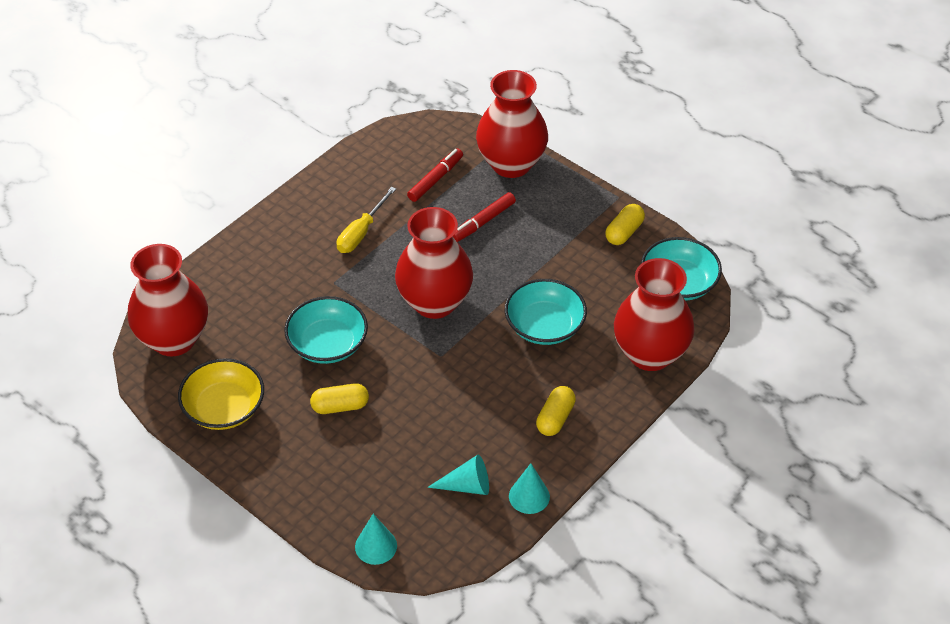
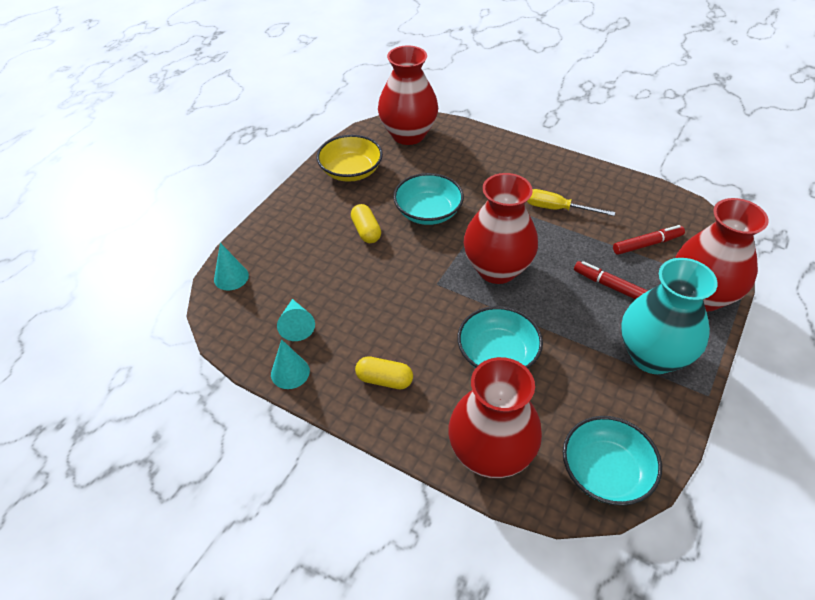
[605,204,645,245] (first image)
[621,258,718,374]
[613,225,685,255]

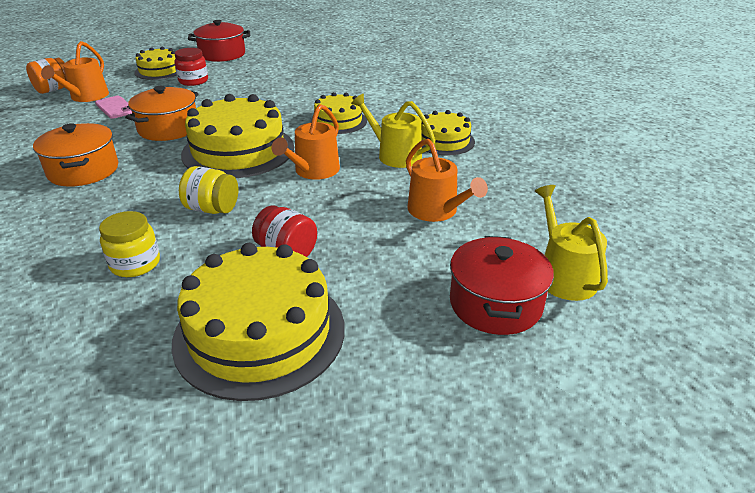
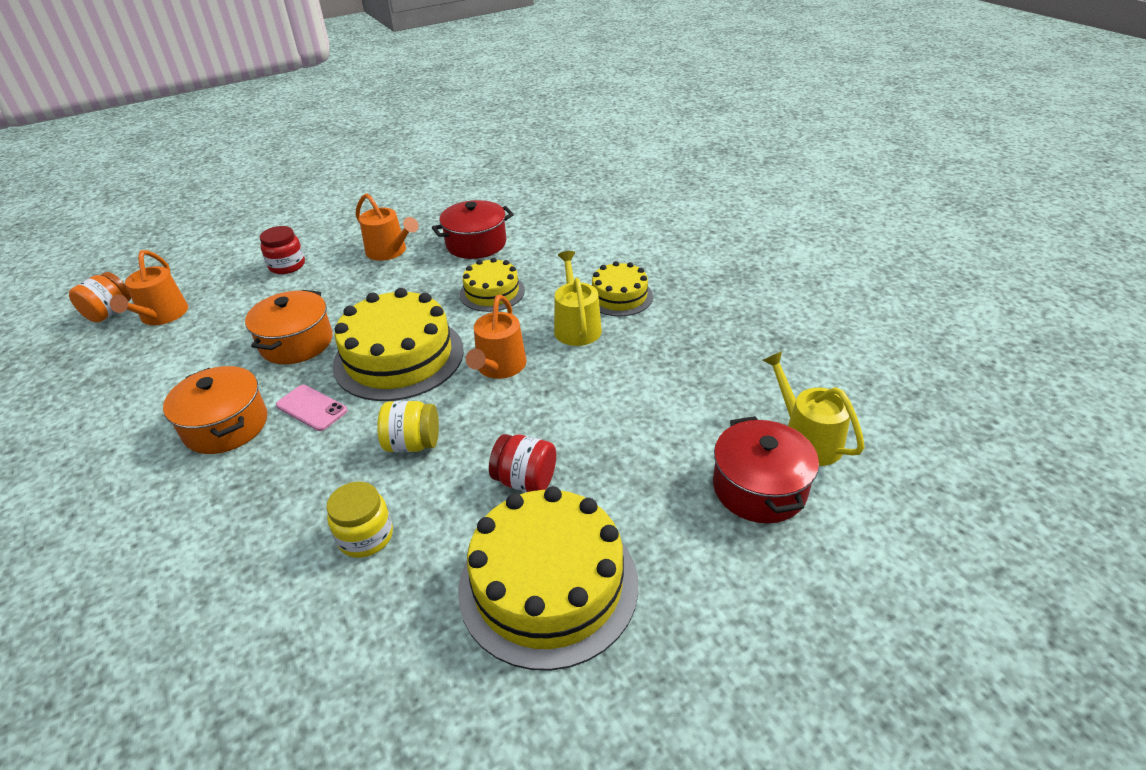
[134,47,177,80] (first image)
[276,385,348,431]
[432,200,514,259]
[356,193,419,261]
[554,251,602,346]

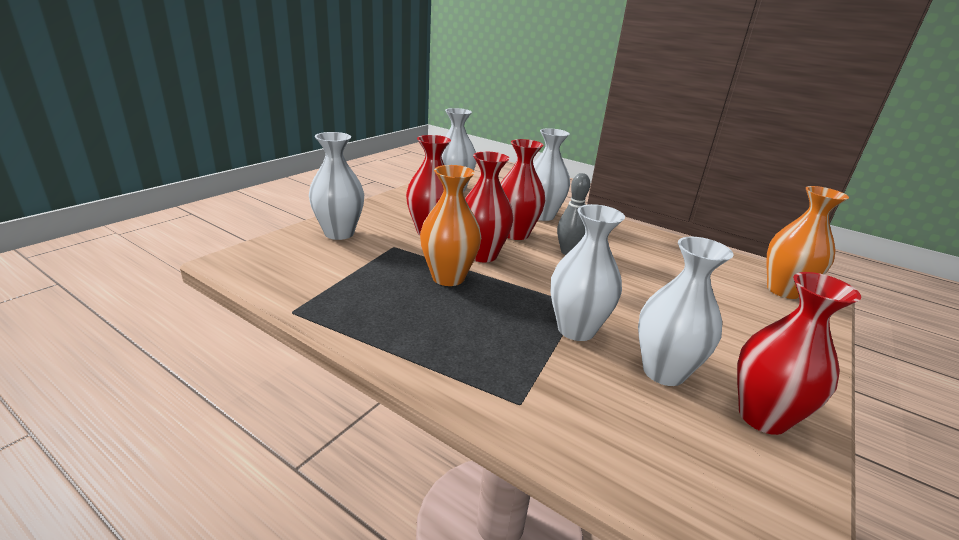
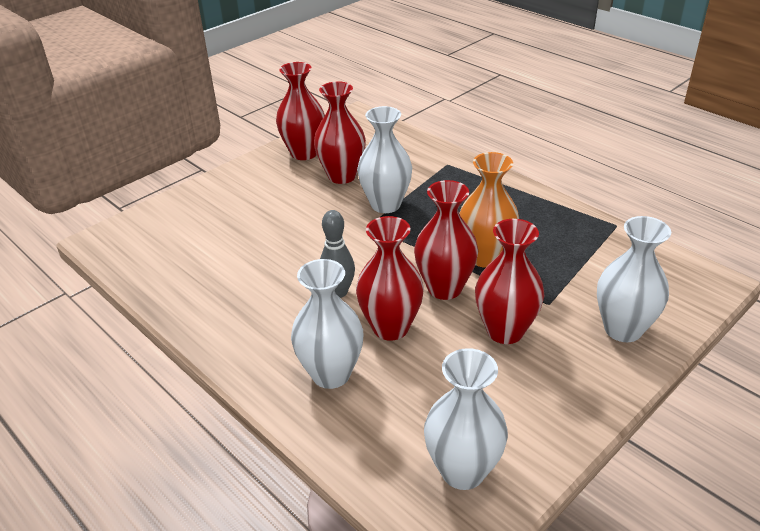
[766,186,849,299] (first image)
[314,81,366,184]

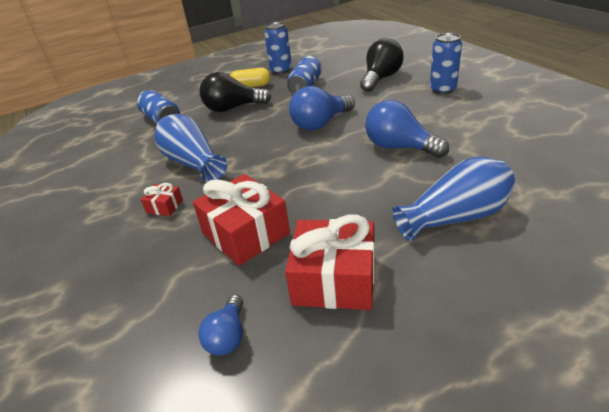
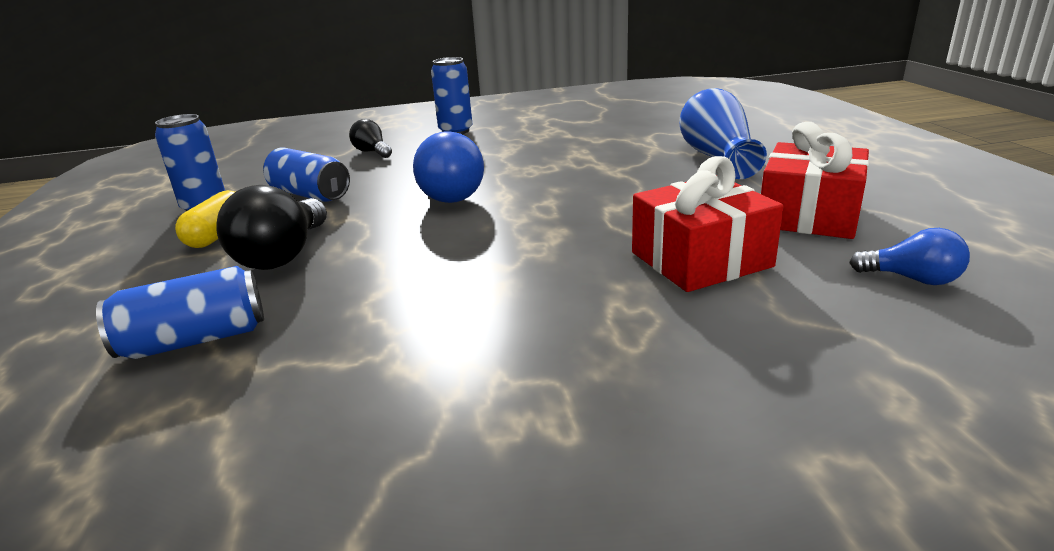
[141,183,183,216] (first image)
[155,114,227,182] (first image)
[365,100,449,158] (first image)
[349,119,392,158]

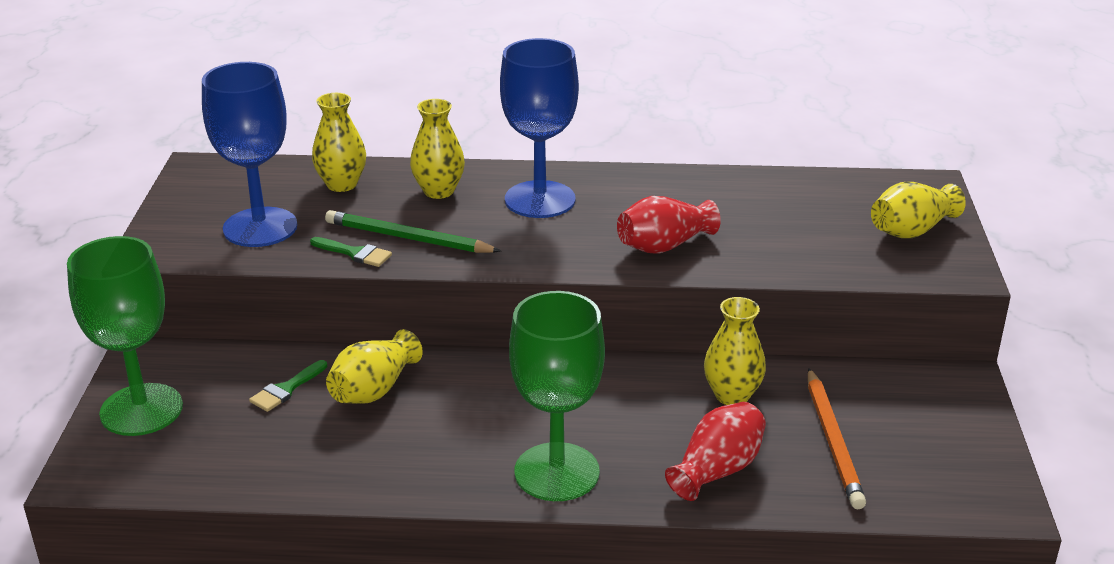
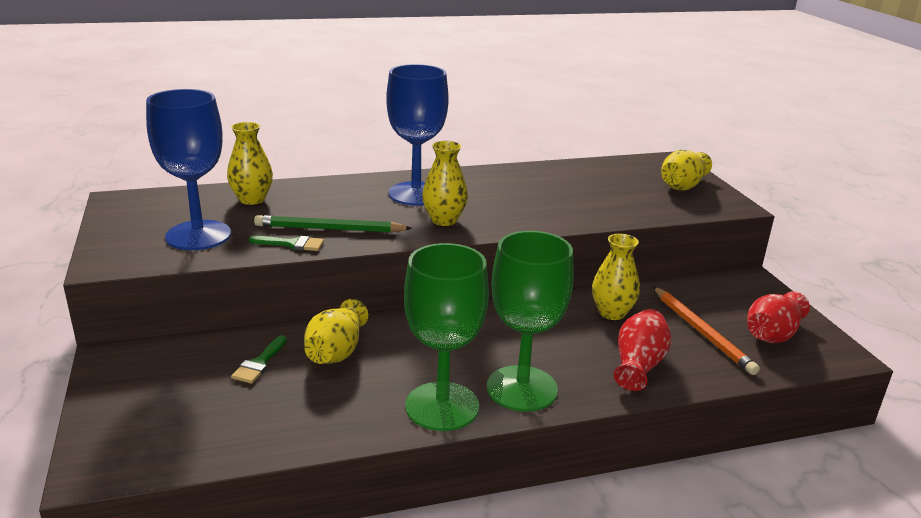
[404,243,489,431]
[422,141,468,226]
[747,291,810,343]

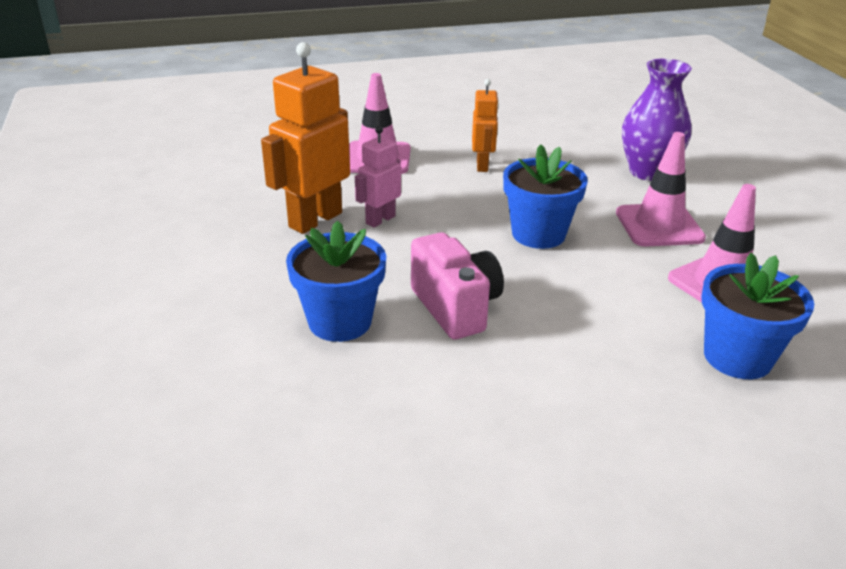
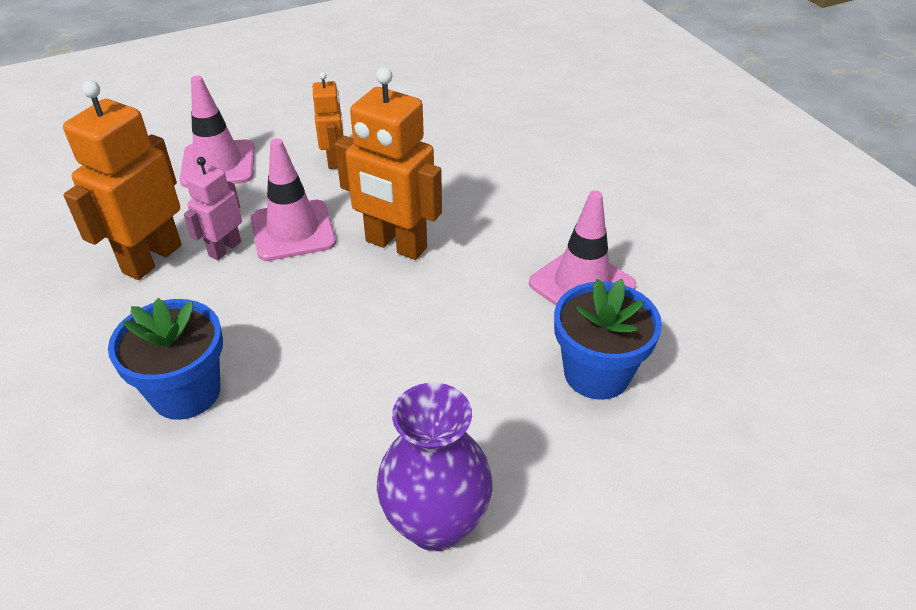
[411,232,504,339] (first image)
[251,139,336,261]
[377,383,493,551]
[335,67,442,260]

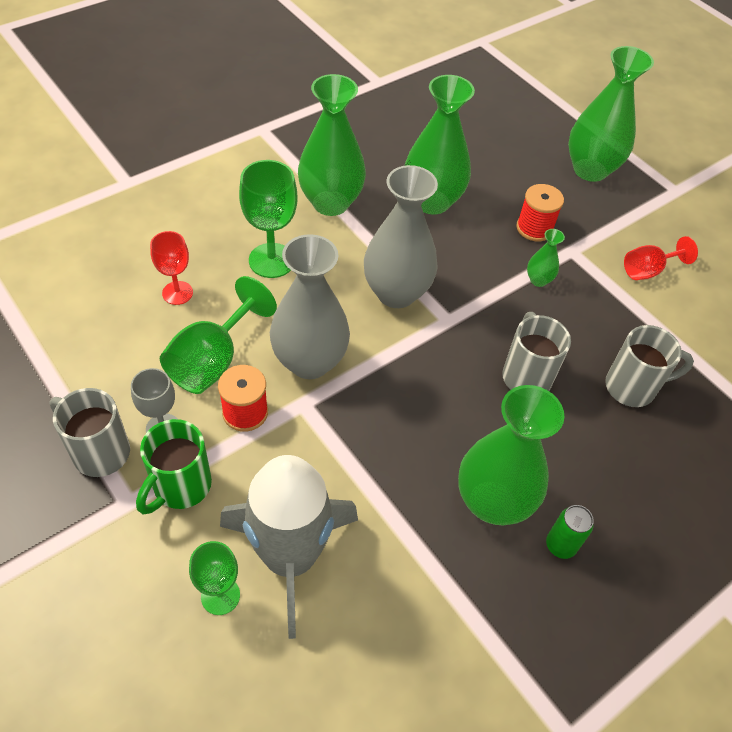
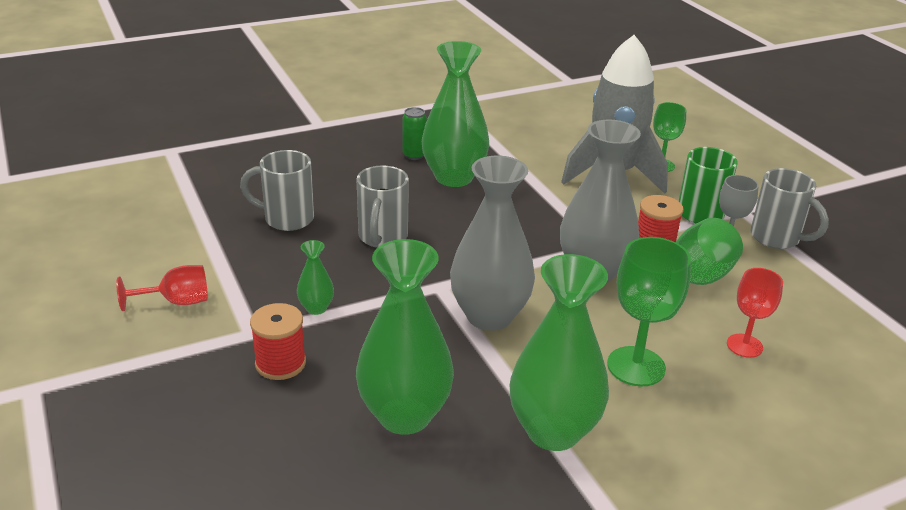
[568,46,654,182] (first image)

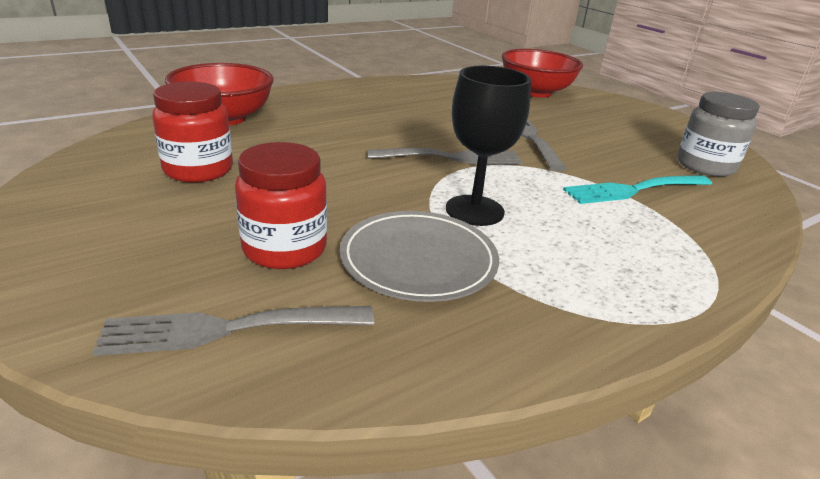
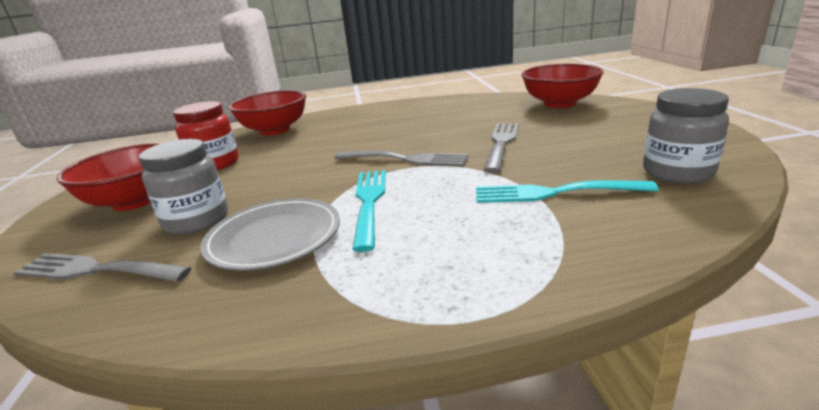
[57,143,161,211]
[352,170,386,252]
[139,139,228,235]

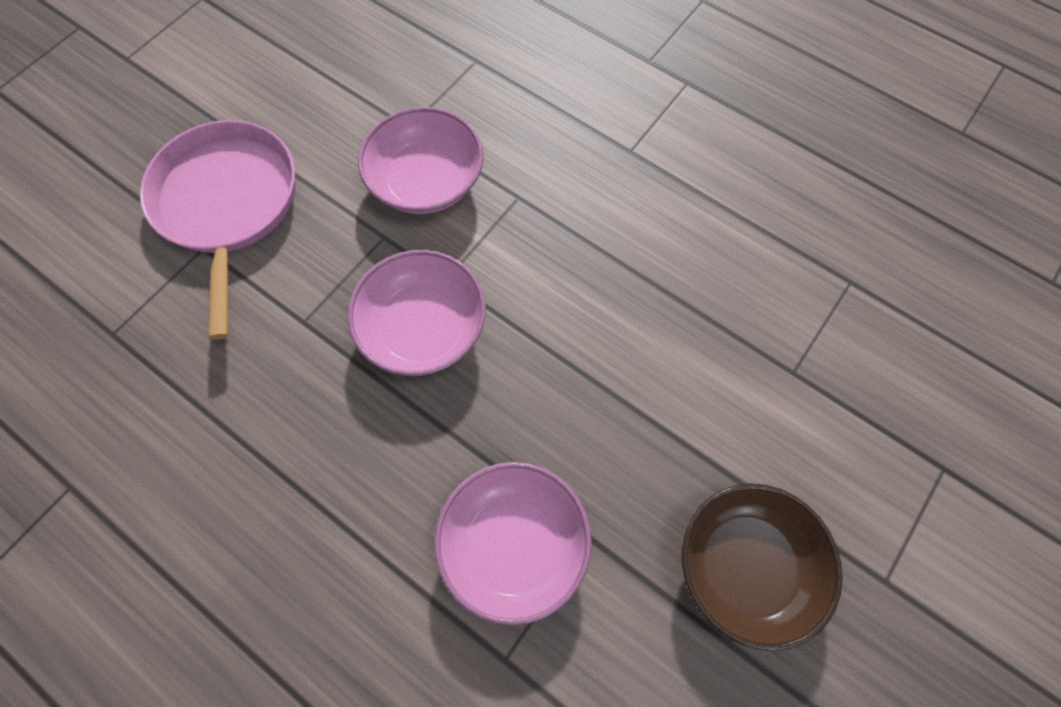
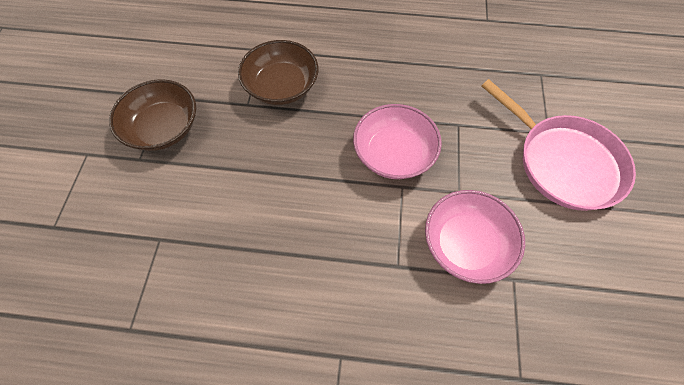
[238,40,318,105]

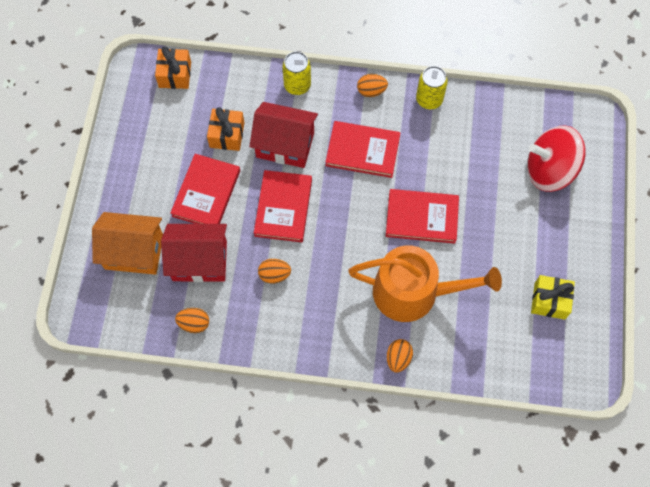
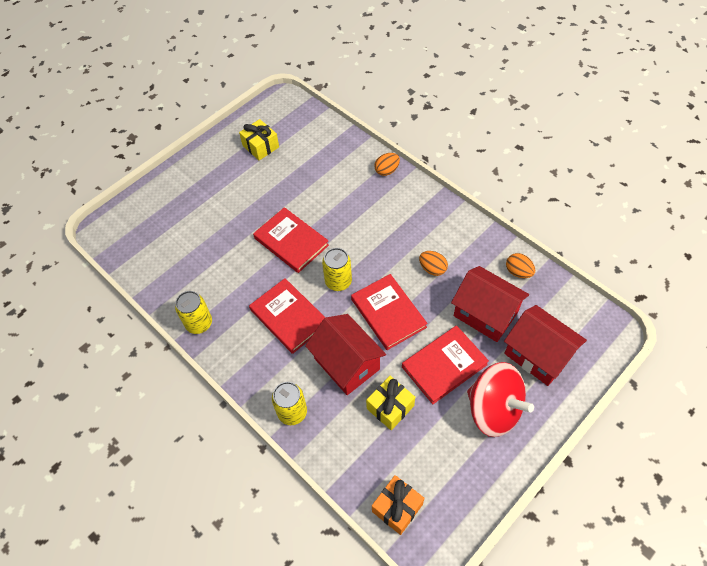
[348,245,502,322] (first image)
[357,74,388,97] (first image)
[322,248,352,291]
[467,362,534,437]
[504,305,587,386]
[366,376,415,430]
[351,274,428,350]

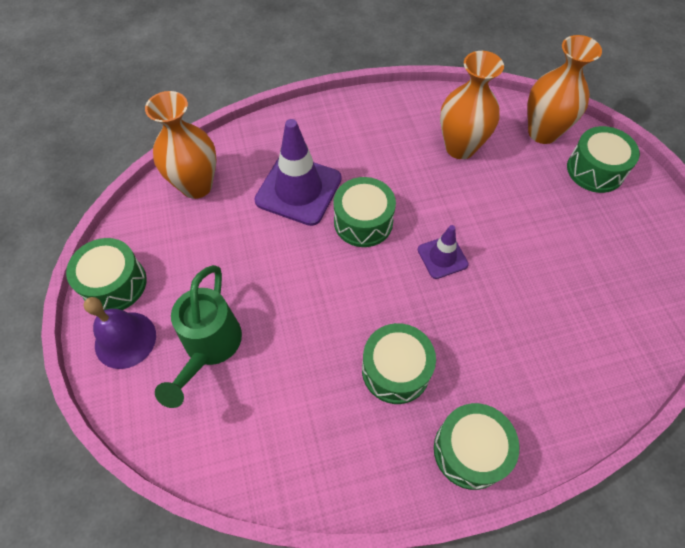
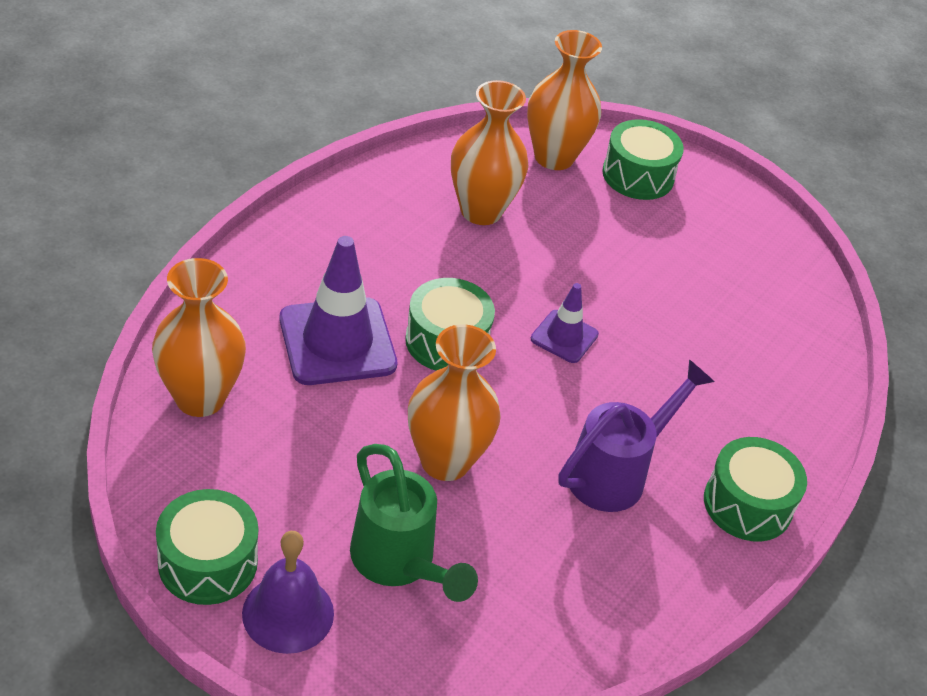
[408,324,501,481]
[558,359,715,512]

